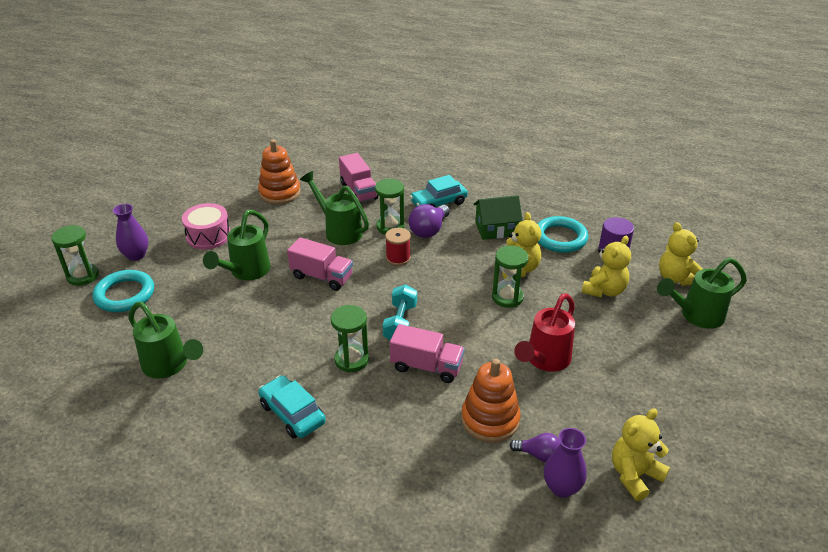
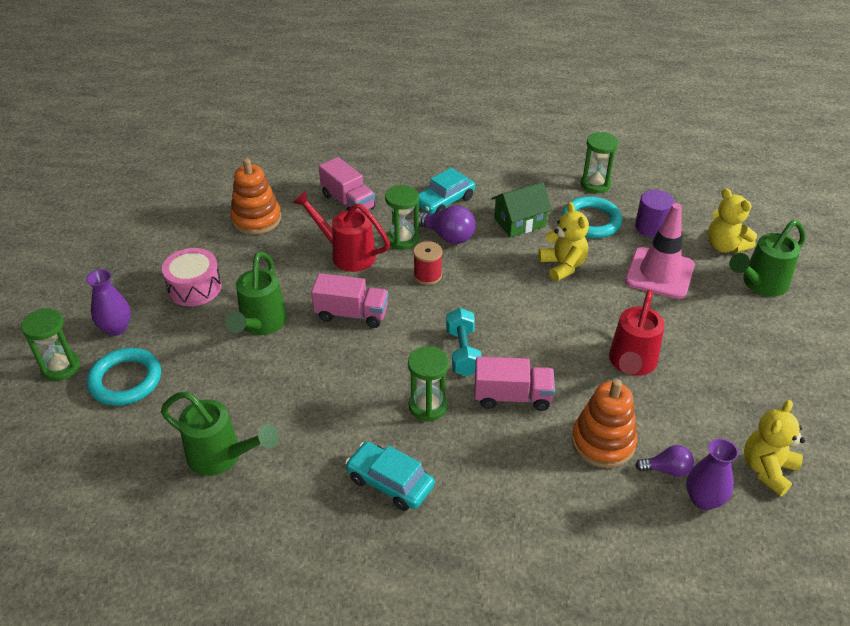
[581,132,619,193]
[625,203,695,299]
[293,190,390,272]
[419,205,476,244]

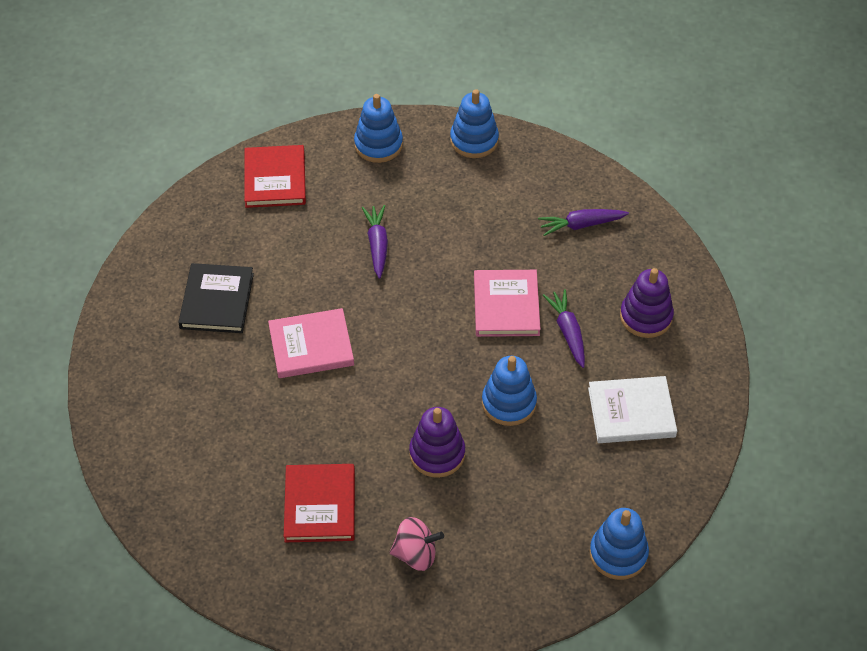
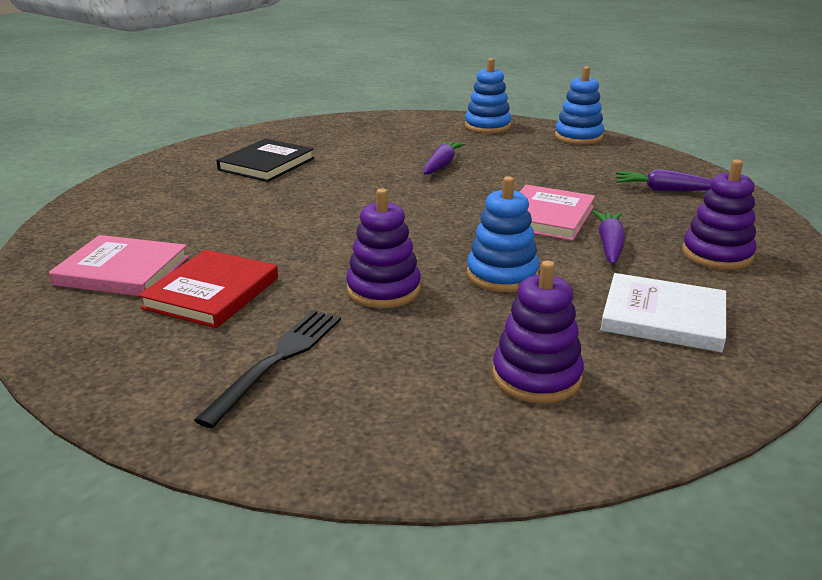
[244,145,306,208] (first image)
[589,508,649,580] (first image)
[492,260,584,404]
[49,235,188,296]
[194,310,341,428]

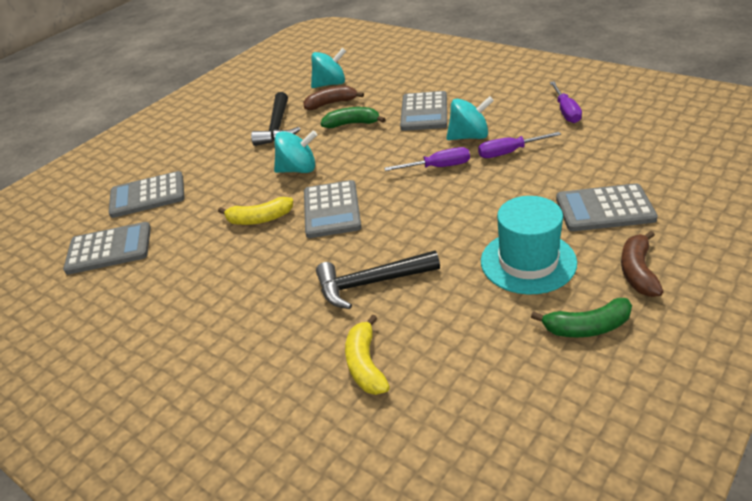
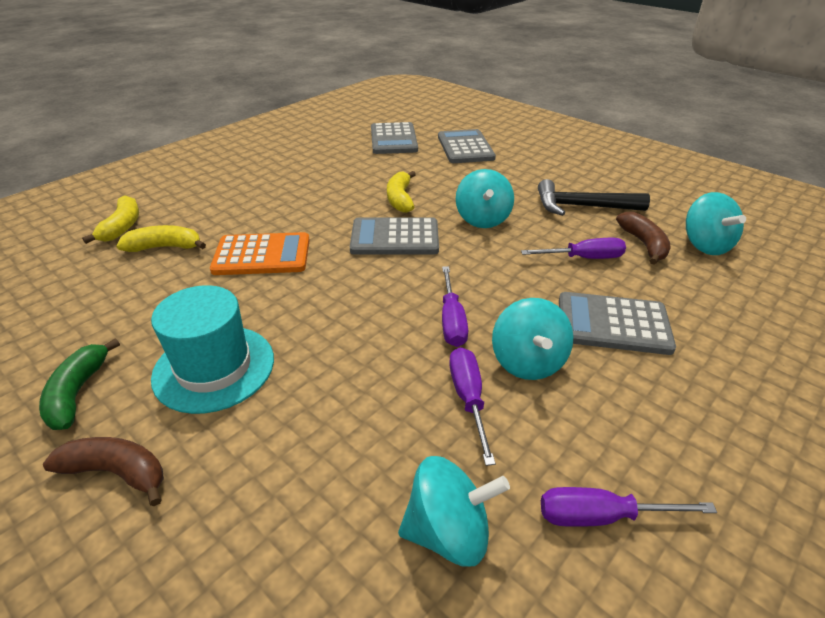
[556,183,658,231] (first image)
[82,195,139,244]
[398,456,510,567]
[210,232,310,275]
[521,238,626,259]

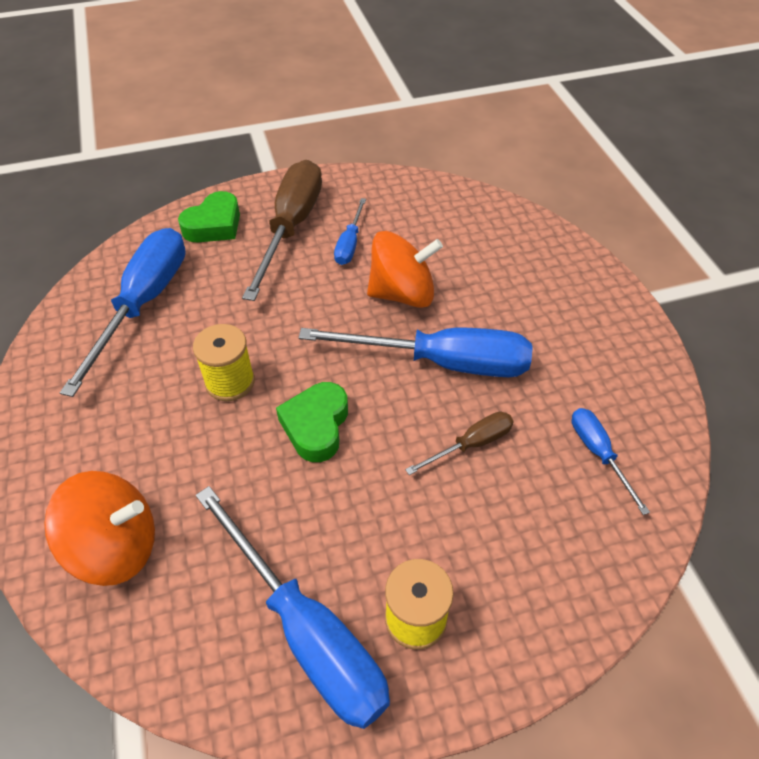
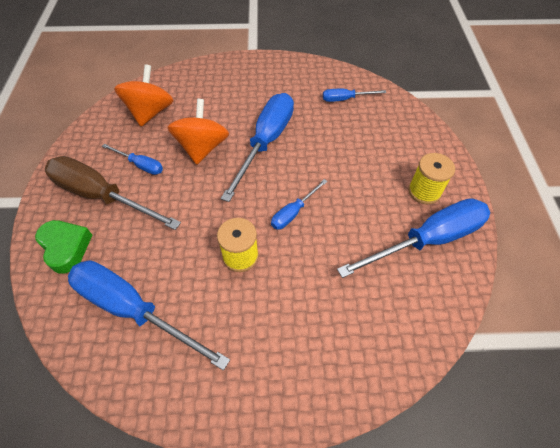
[405,412,513,475] (first image)
[114,64,174,126]
[271,179,328,230]

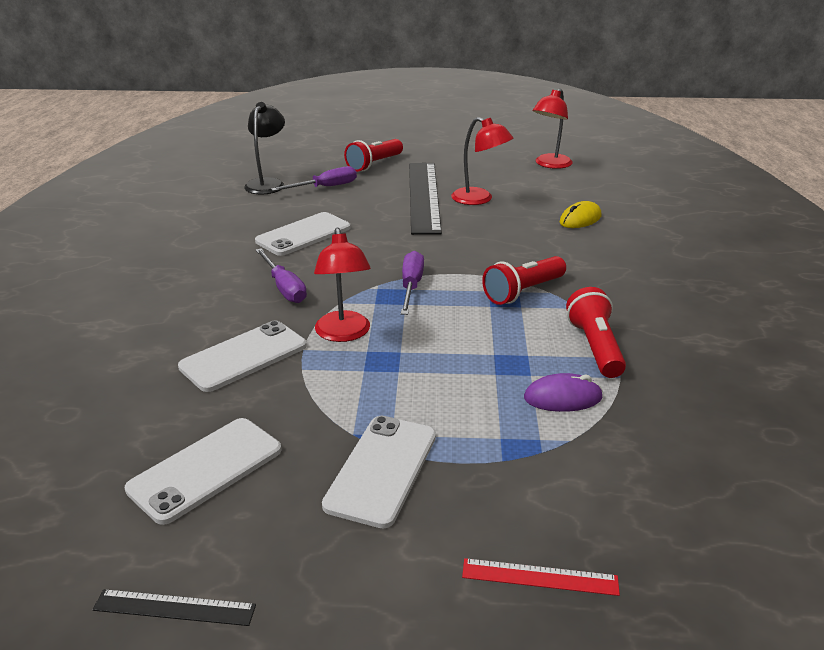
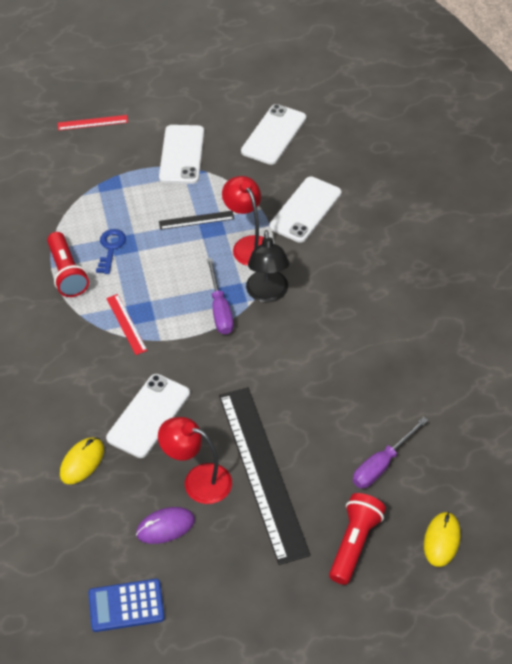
[255,248,307,303] (first image)
[96,229,126,274]
[424,512,460,567]
[159,211,234,230]
[246,230,289,302]
[106,374,190,458]
[136,507,195,544]
[106,294,147,355]
[88,579,165,632]

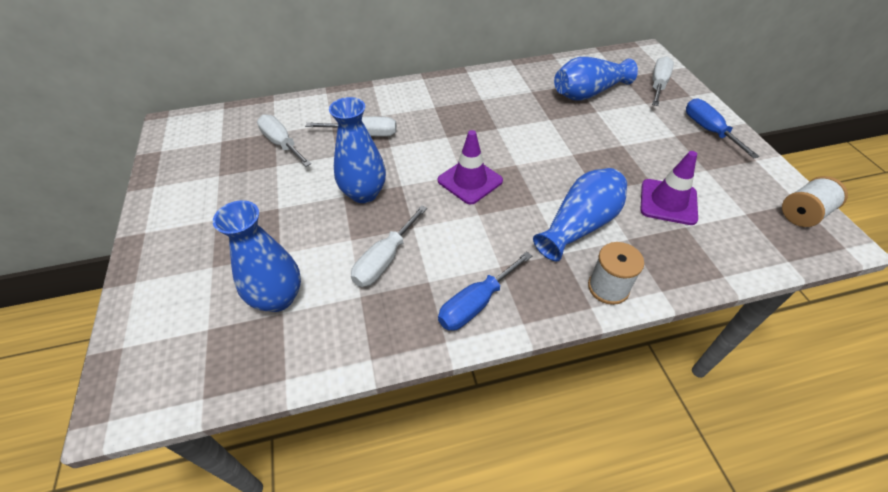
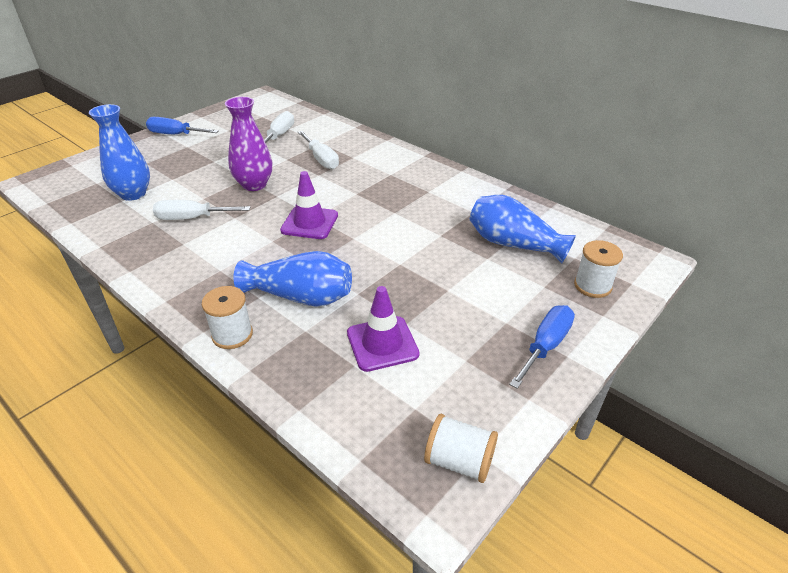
[146,117,219,134]
[574,240,623,298]
[225,97,272,191]

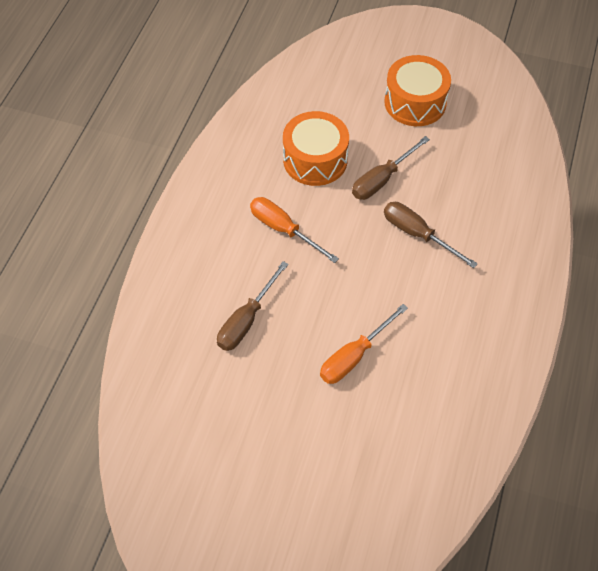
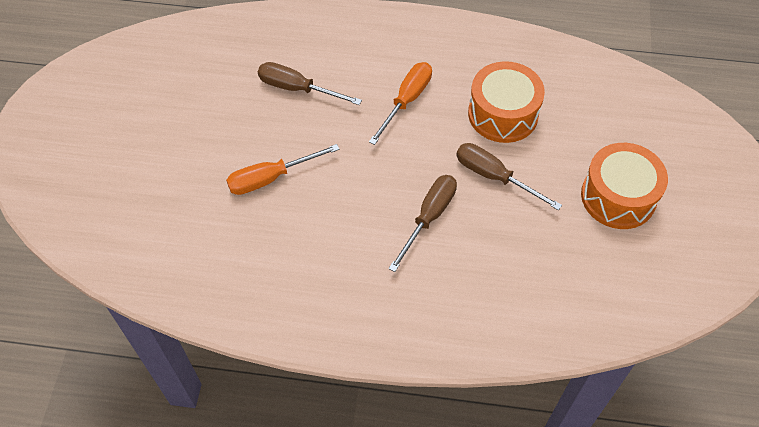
[226,144,339,195]

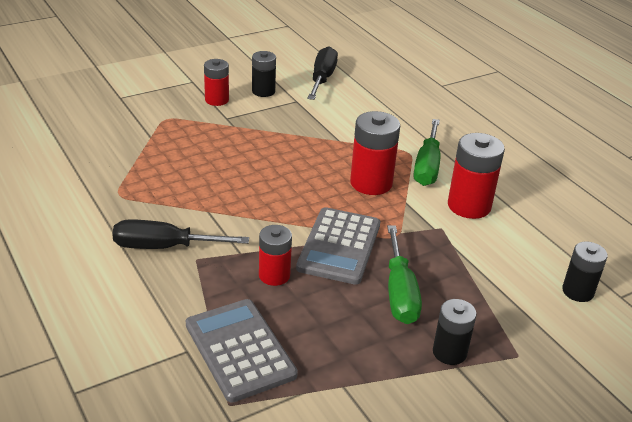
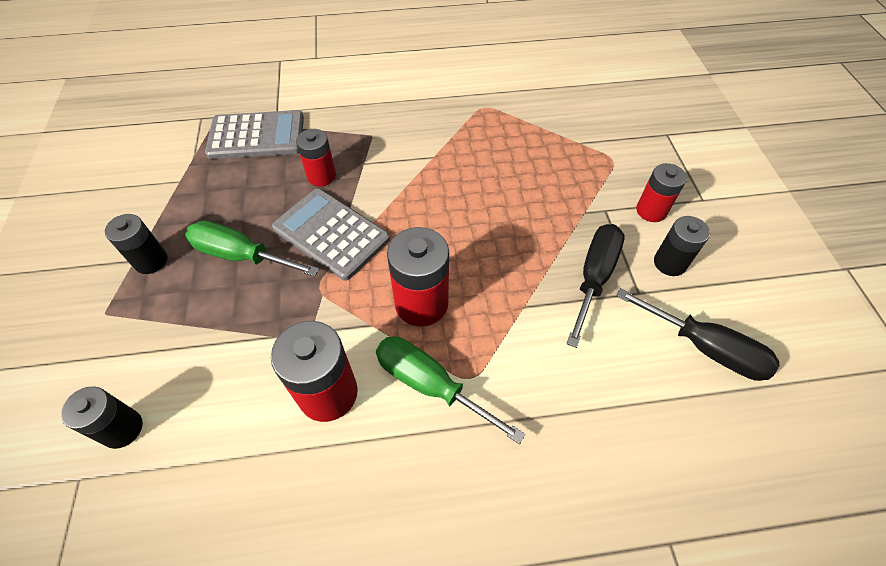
[566,224,625,348]

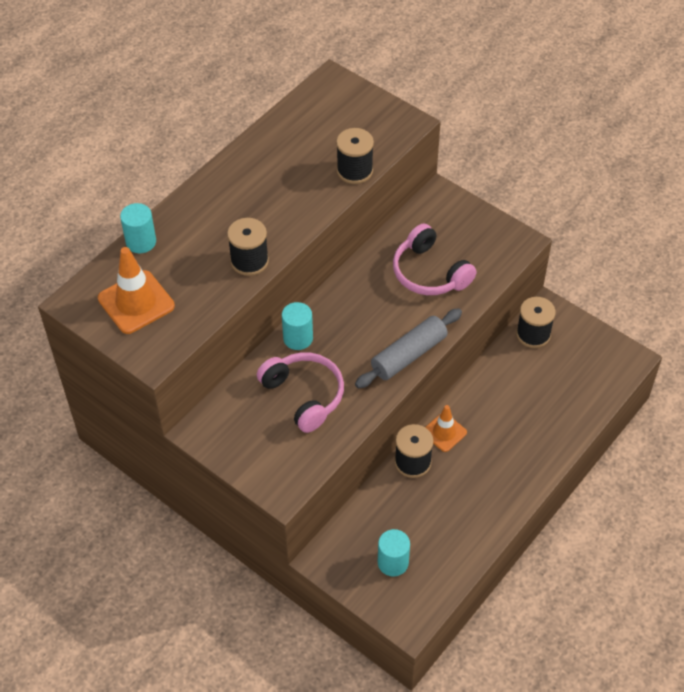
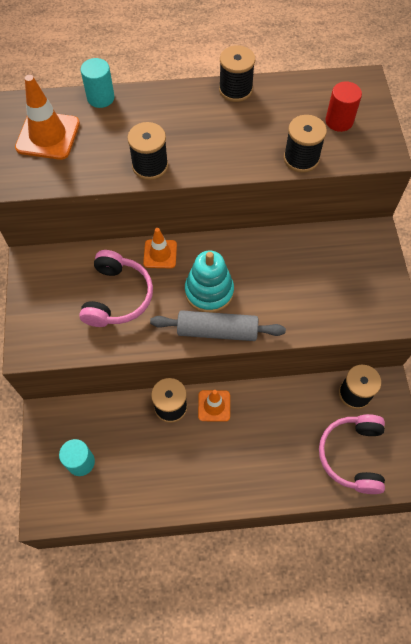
[185,250,234,313]
[219,45,255,102]
[326,82,362,132]
[319,414,385,494]
[143,228,177,268]

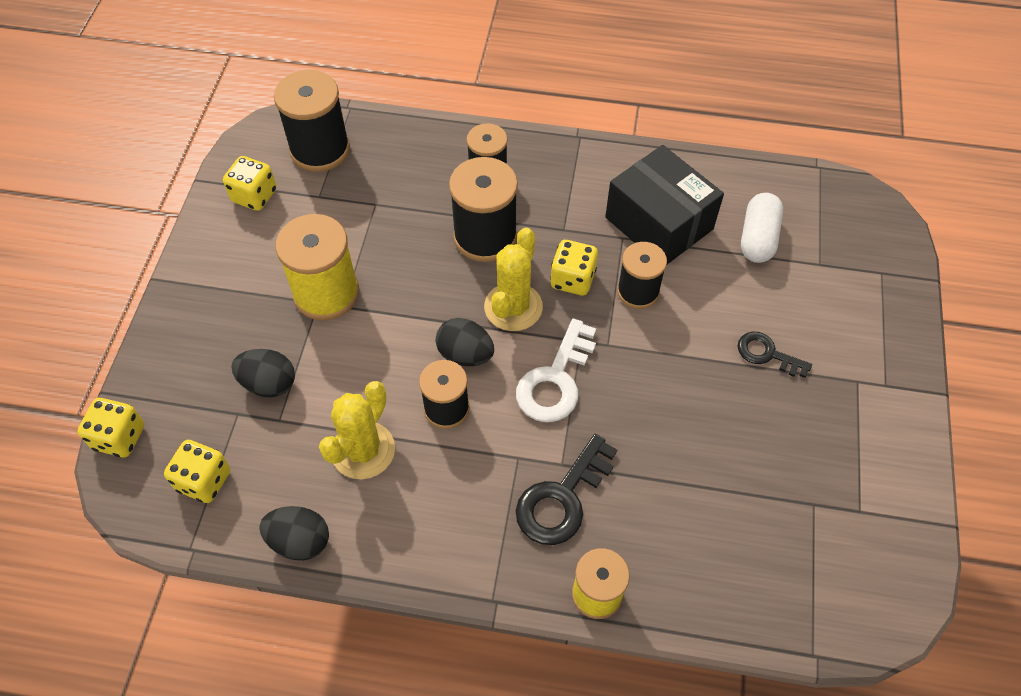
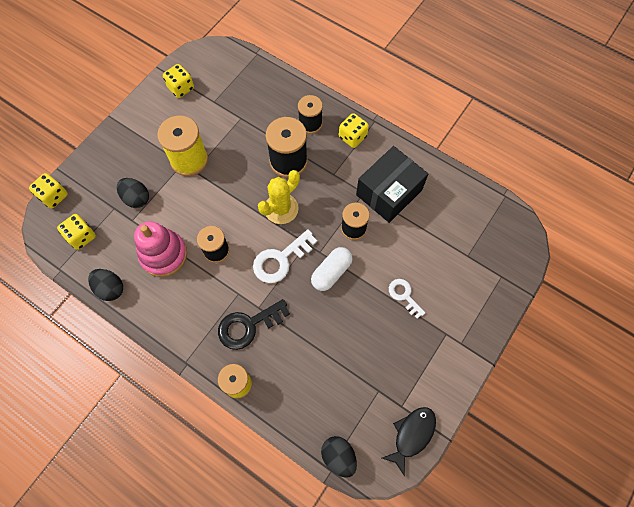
[274,70,350,172] (first image)
[382,407,436,477]
[321,436,357,478]
[339,113,369,148]
[311,247,353,291]
[134,221,187,277]
[389,279,425,319]
[356,146,428,223]

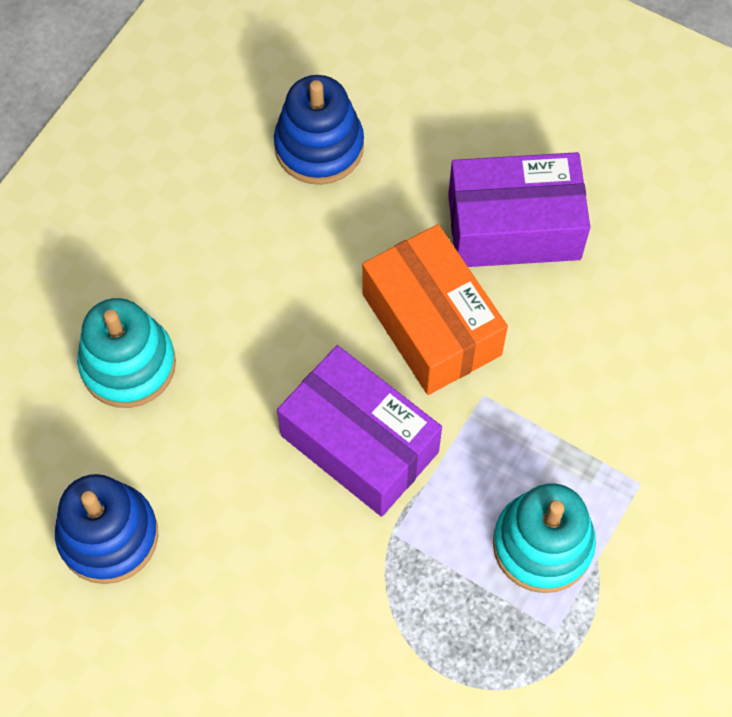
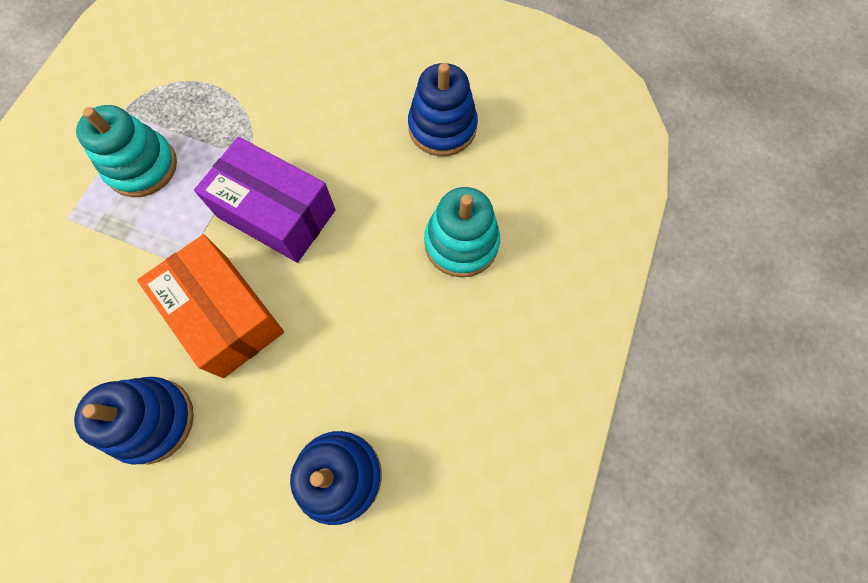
[74,377,194,465]

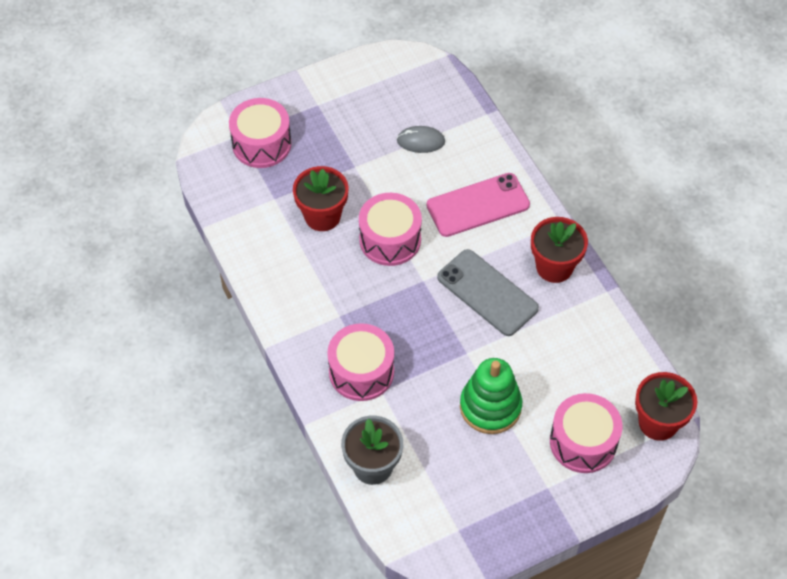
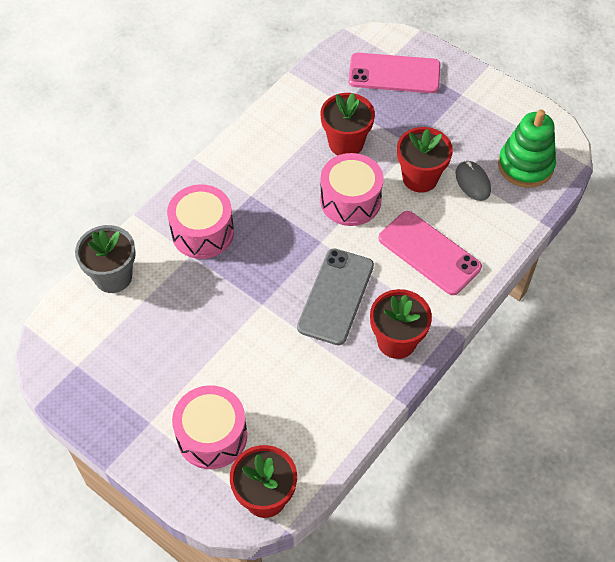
[397,127,453,192]
[498,110,556,188]
[348,53,440,93]

